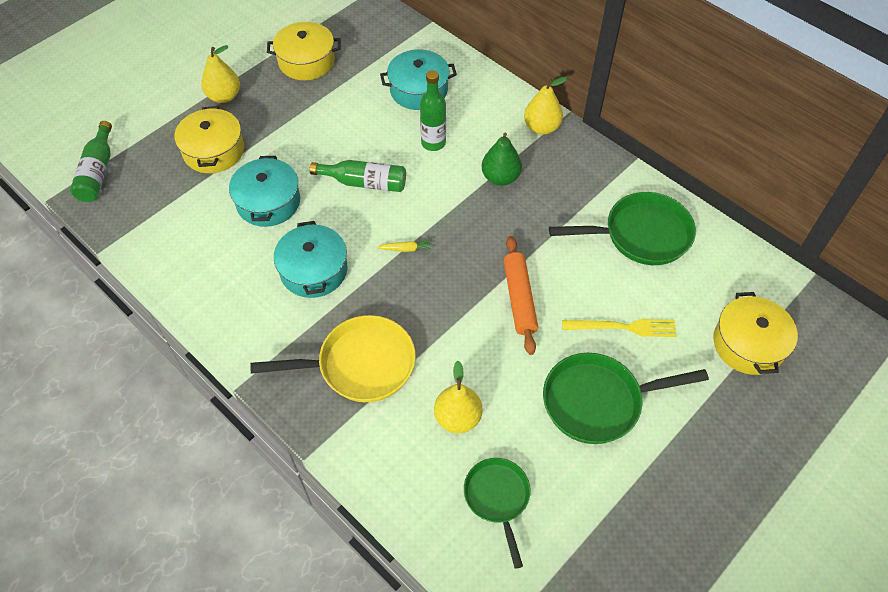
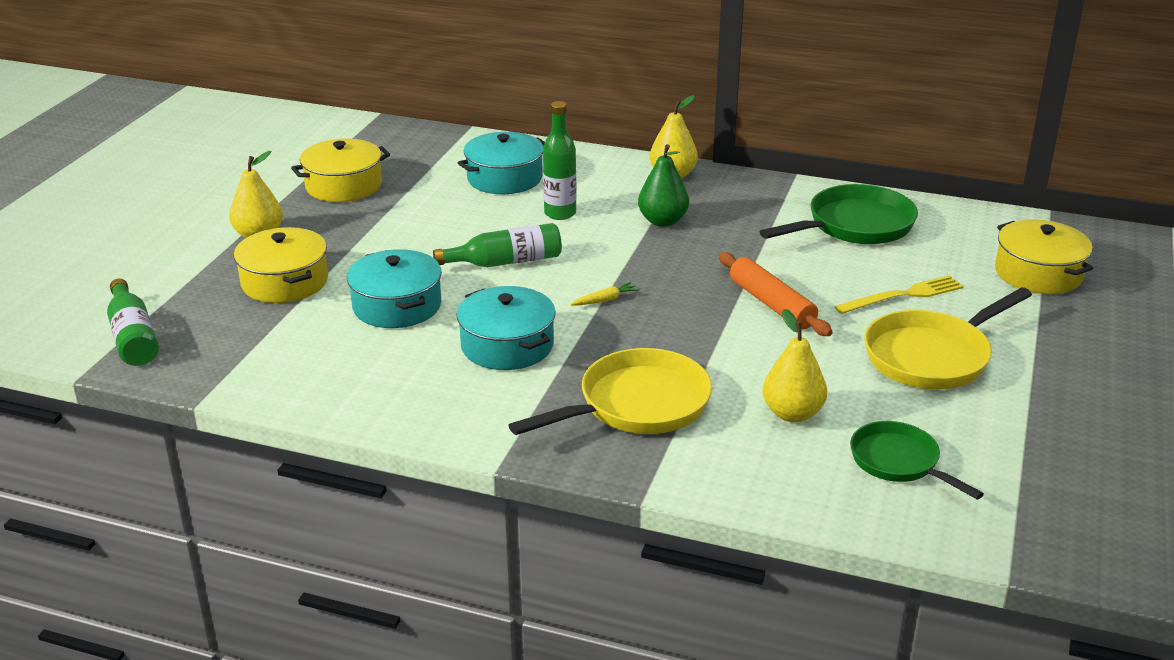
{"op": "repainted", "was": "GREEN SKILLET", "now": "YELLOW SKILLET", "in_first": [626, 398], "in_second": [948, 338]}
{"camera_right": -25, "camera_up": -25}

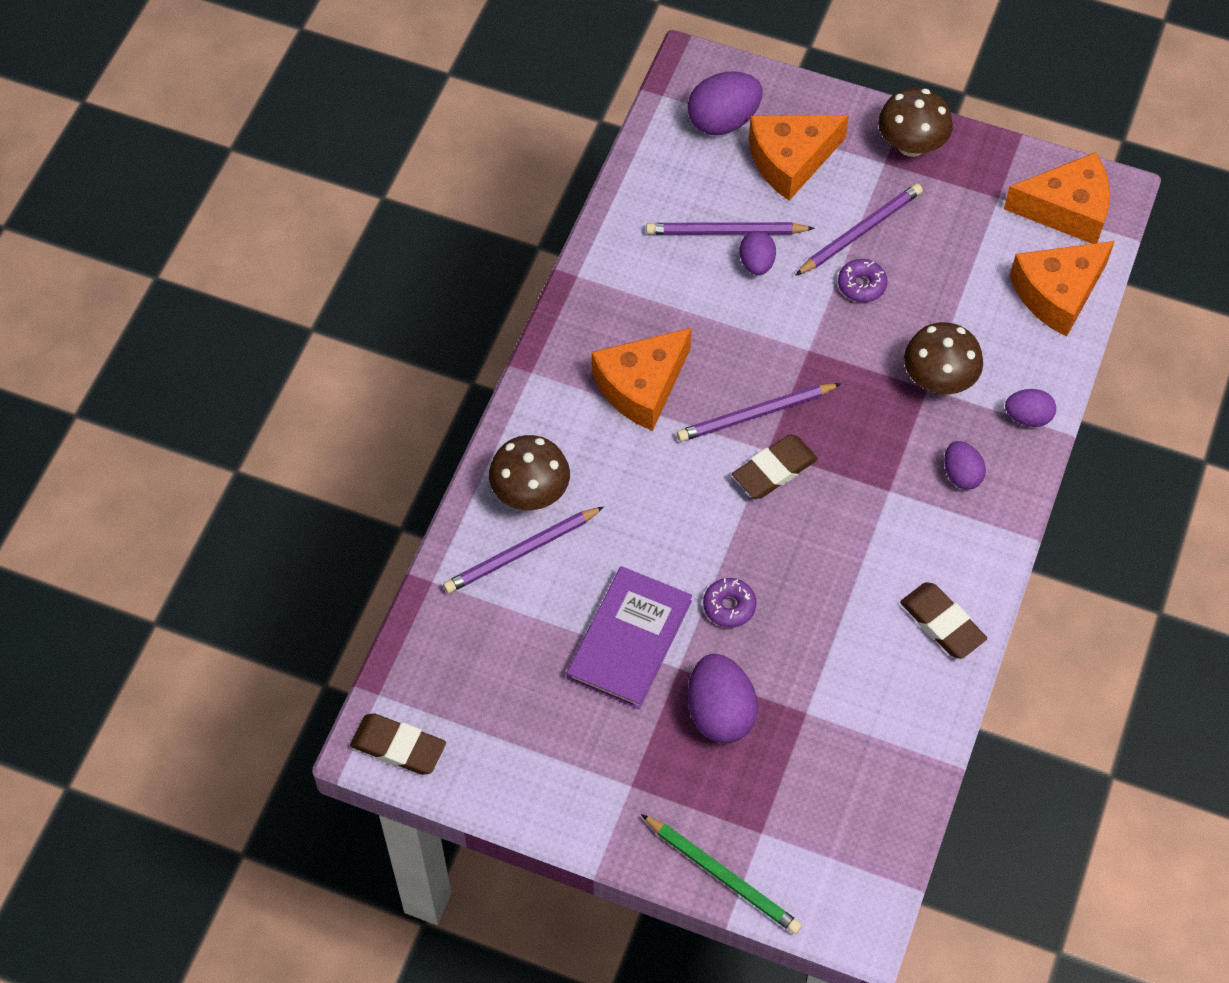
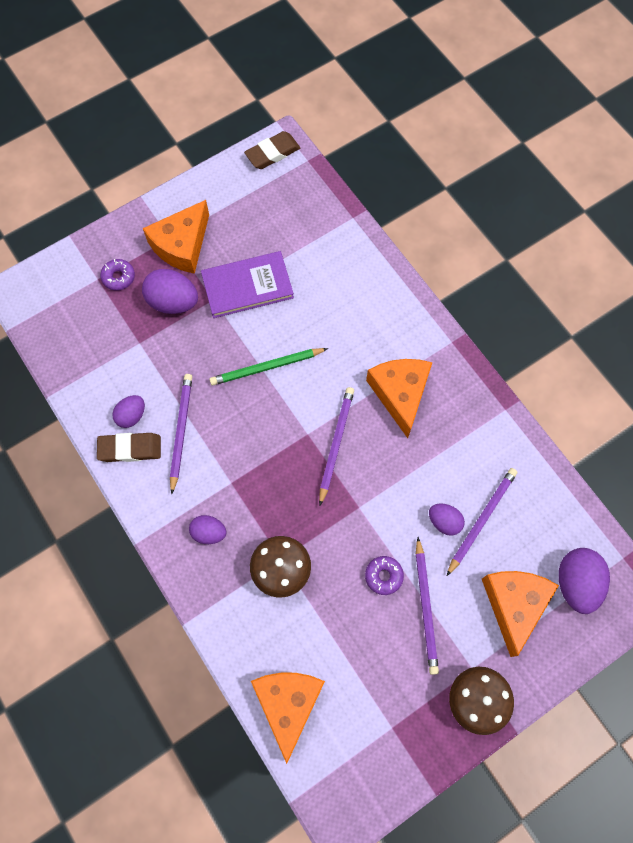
{"op": "shifted", "was": "VIOLET DONUT", "in_first": [730, 603], "in_second": [117, 275]}
{"op": "shifted", "was": "VIOLET TOY EGG", "in_first": [1030, 408], "in_second": [128, 411]}
{"op": "shifted", "was": "ORANGE-COLOURED CHEESE WEDGE", "in_first": [1057, 198], "in_second": [176, 237]}
{"op": "shifted", "was": "VIOLET LEAD PENCIL", "in_first": [523, 550], "in_second": [181, 434]}
{"op": "rotated", "was": "VIOLET HARDCOVER", "in_first": [629, 637], "in_second": [247, 284], "clockwise": -75}
{"op": "shifted", "was": "GREEN LEAD PENCIL", "in_first": [721, 874], "in_second": [268, 366]}
{"op": "gone", "was": "BROWN FUNGUS", "in_first": [529, 472]}
{"op": "gone", "was": "BROWN PENCIL ERASER", "in_first": [775, 467]}
{"camera_right": 125, "camera_up": 10}

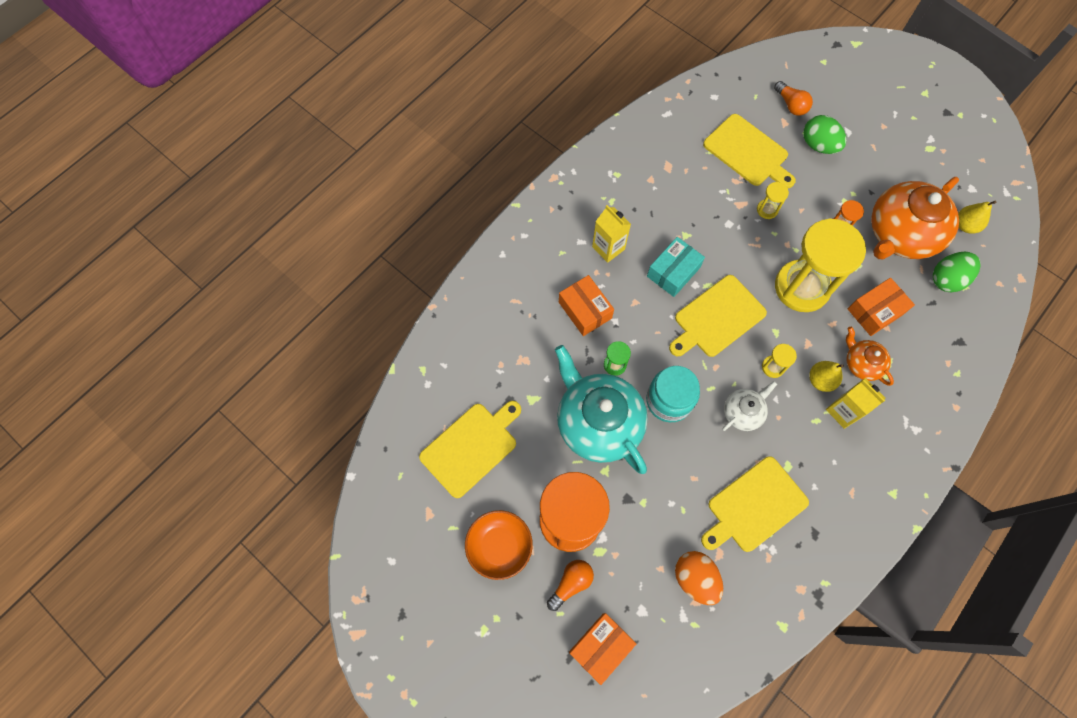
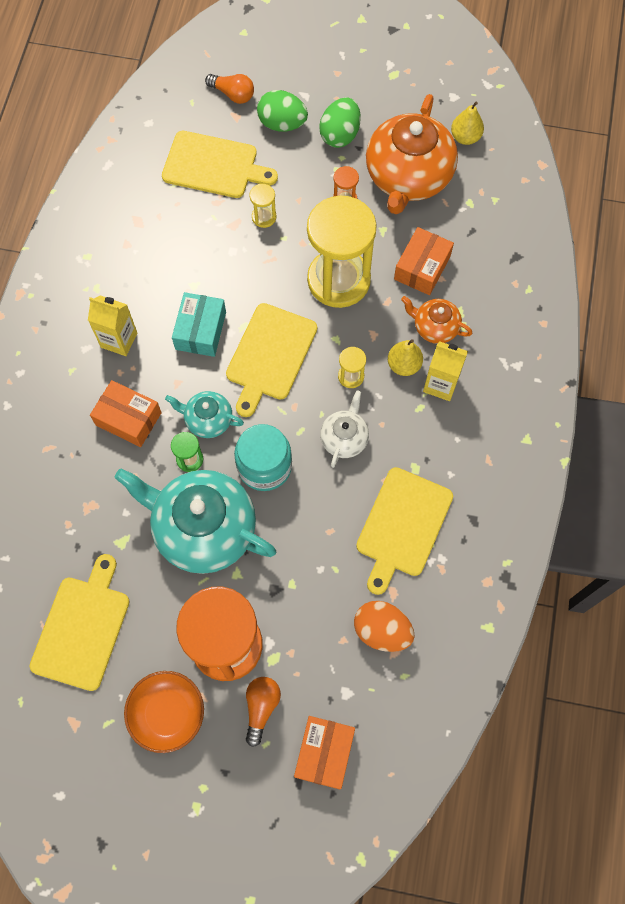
{"op": "new", "now": "TEAL CHINA TEAPOT", "in_second": [204, 414]}
{"op": "shifted", "was": "GREEN TOY EGG", "in_first": [956, 272], "in_second": [340, 122]}
{"camera_right": -30, "camera_up": 0}

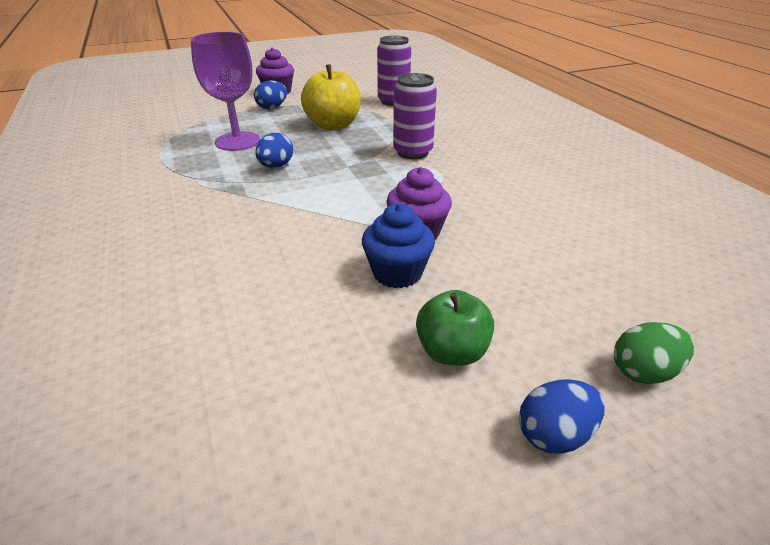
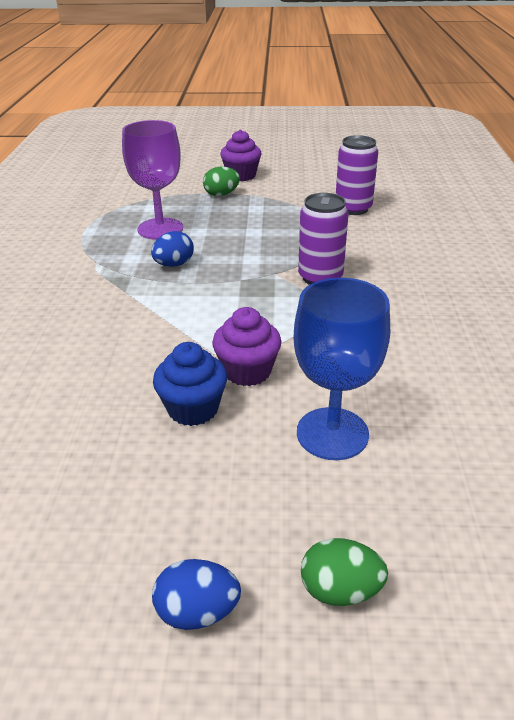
{"op": "repainted", "was": "COBALT TOY EGG", "now": "GREEN TOY EGG", "in_first": [270, 94], "in_second": [221, 181]}
{"op": "new", "now": "COBALT GOBLET", "in_second": [342, 369]}
{"op": "gone", "was": "YELLOW TOY APPLE", "in_first": [331, 97]}
{"op": "gone", "was": "GREEN TOY APPLE", "in_first": [455, 328]}
{"camera_right": 25, "camera_up": 0}

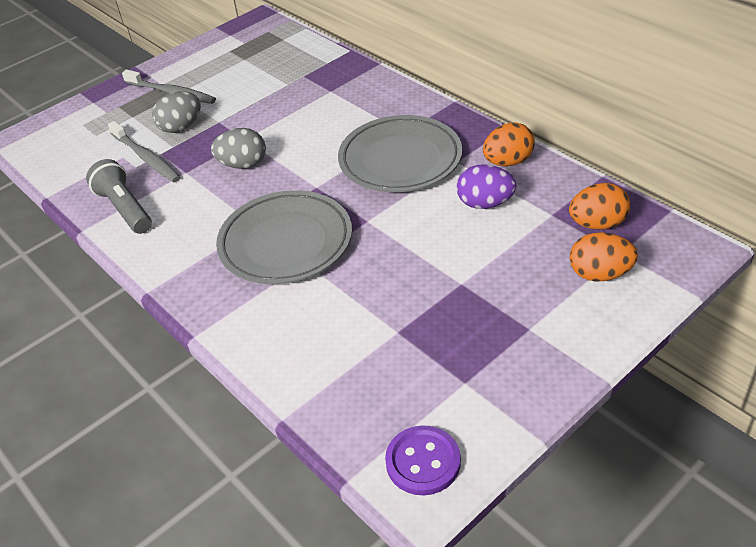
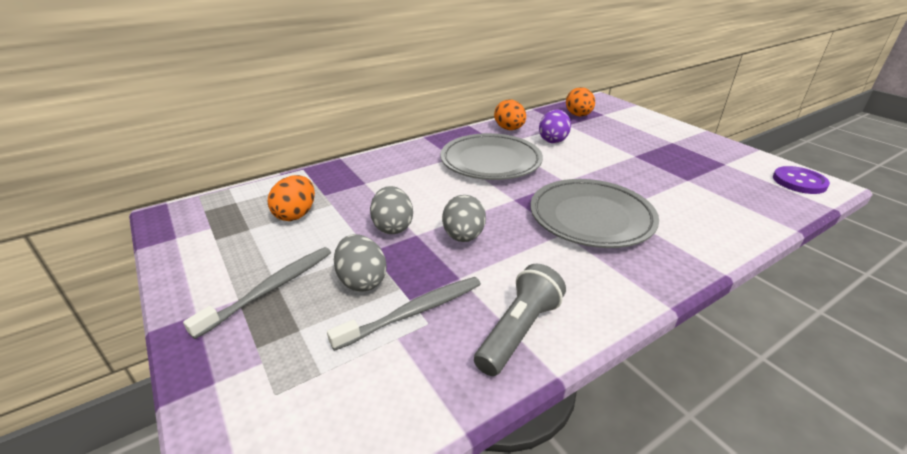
{"op": "shifted", "was": "ORANGE-COLOURED TOY EGG", "in_first": [604, 257], "in_second": [291, 198]}
{"op": "new", "now": "GRAY TOY EGG", "in_second": [391, 210]}
{"op": "rotated", "was": "GRAY POCKET TORCH", "in_first": [119, 196], "in_second": [520, 320], "clockwise": 150}
{"camera_right": -85, "camera_up": -10}

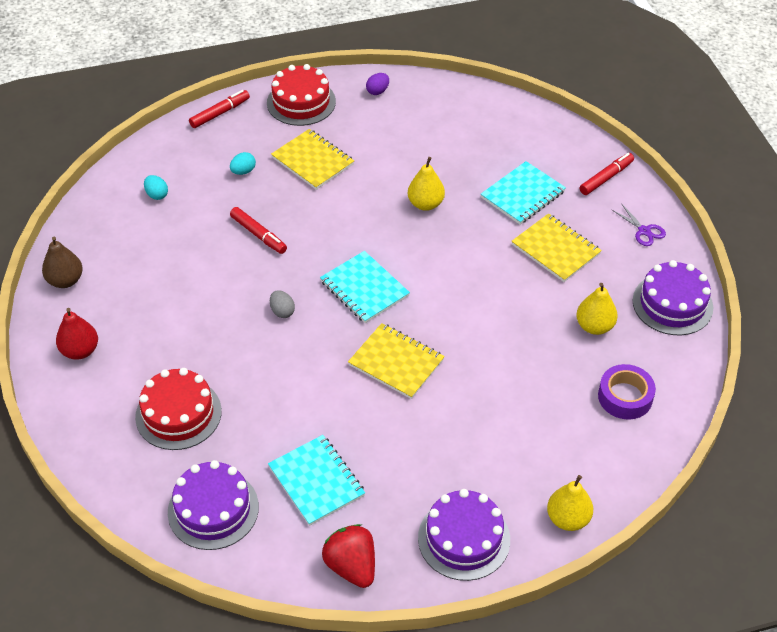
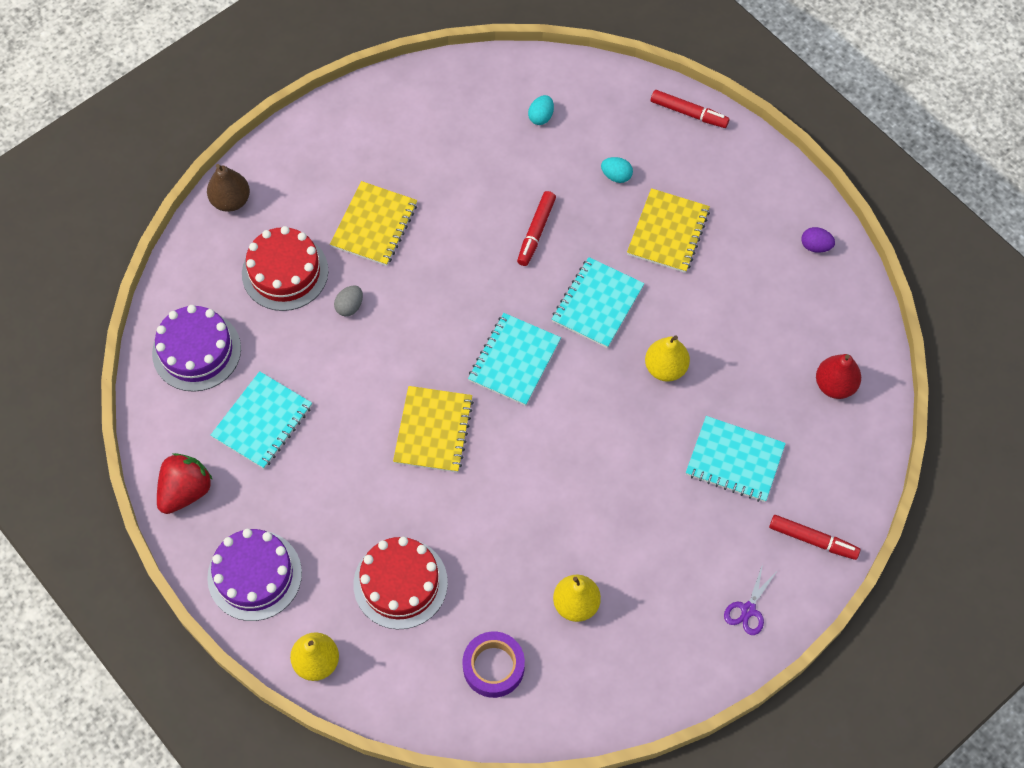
{"op": "shifted", "was": "BROWN TOY PEAR", "in_first": [62, 262], "in_second": [228, 188]}
{"op": "shifted", "was": "YELLOW EXERCISE BOOK", "in_first": [556, 247], "in_second": [374, 223]}
{"op": "shifted", "was": "GRAY TOY EGG", "in_first": [282, 304], "in_second": [348, 300]}
{"op": "shifted", "was": "CRIMSON LAYER CAKE", "in_first": [301, 95], "in_second": [400, 583]}
{"op": "new", "now": "TEAL EXERCISE BOOK", "in_second": [598, 302]}
{"op": "shifted", "was": "CRIMSON TOY PEAR", "in_first": [77, 334], "in_second": [838, 376]}
{"op": "gone", "was": "VIOLET LAYER CAKE", "in_first": [672, 297]}
{"camera_right": 65, "camera_up": 15}

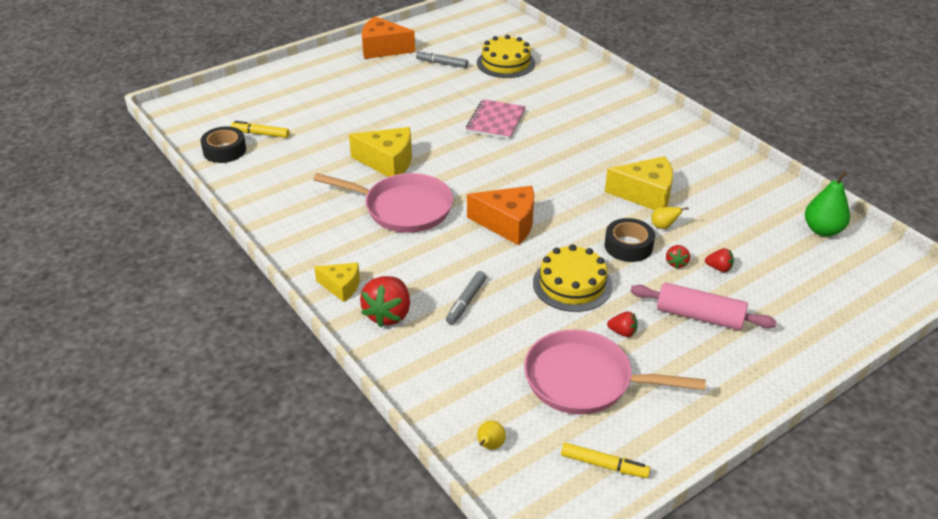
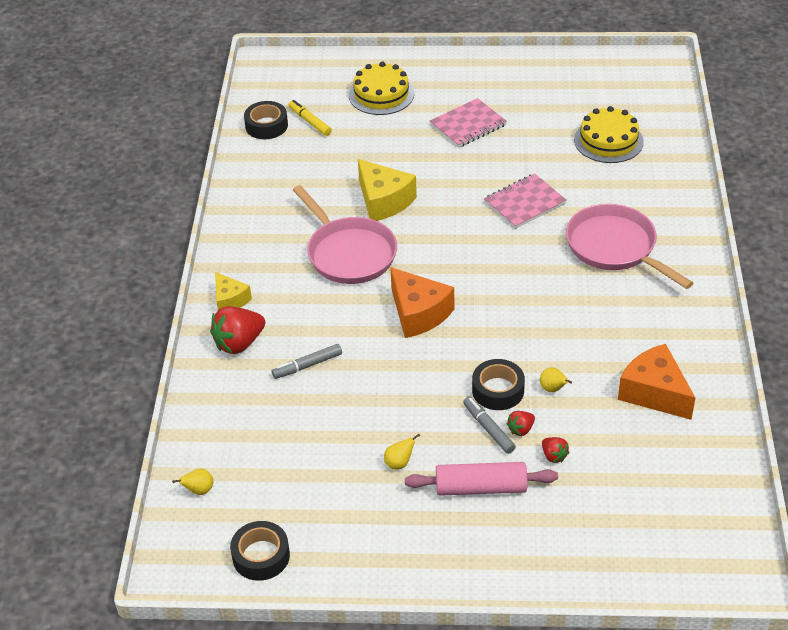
{"op": "swapped", "was": "YELLOW MARKER", "now": "JET-BLACK ROLL OF TAPE", "in_first": [605, 460], "in_second": [260, 551]}
{"op": "shifted", "was": "YELLOW LAYER CAKE", "in_first": [572, 278], "in_second": [381, 88]}
{"op": "swapped", "was": "CRIMSON STRAWBERRY", "now": "YELLOW TOY PEAR", "in_first": [622, 324], "in_second": [402, 452]}
{"op": "rotated", "was": "ROSE-PINK DOUGH ROLLER", "in_first": [703, 306], "in_second": [481, 479], "clockwise": -60}
{"op": "new", "now": "ROSE-PINK EXERCISE BOOK", "in_second": [468, 123]}
{"op": "shifted", "was": "GRAY MARKER", "in_first": [442, 59], "in_second": [489, 425]}
{"op": "shifted", "was": "ROSE-PINK SKILLET", "in_first": [615, 372], "in_second": [629, 246]}
{"op": "shifted", "was": "ORANGE-COLOURED CHEESE WEDGE", "in_first": [388, 37], "in_second": [656, 382]}
{"op": "gone", "was": "YELLOW CHEESE WEDGE", "in_first": [639, 183]}
{"op": "gone", "was": "GREEN TOY PEAR", "in_first": [827, 204]}
{"camera_right": 40, "camera_up": 5}

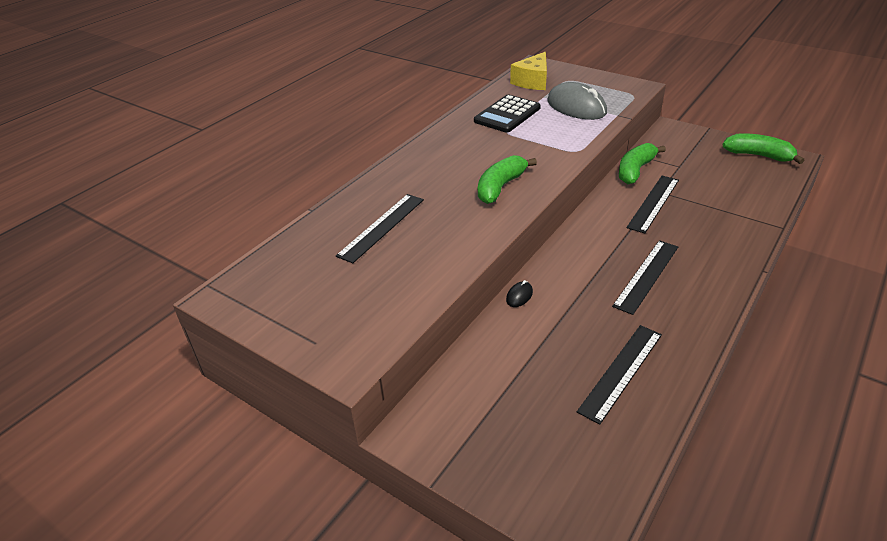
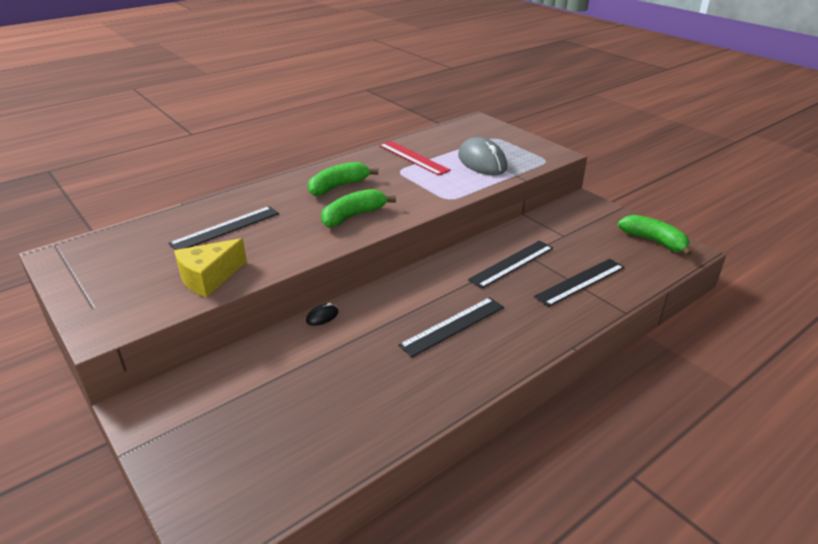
{"op": "shifted", "was": "YELLOW CHEESE WEDGE", "in_first": [528, 71], "in_second": [210, 267]}
{"op": "shifted", "was": "GREEN TOY BANANA", "in_first": [642, 163], "in_second": [343, 179]}
{"op": "swapped", "was": "JET-BLACK CALCULATOR", "now": "CRIMSON MEASURING STICK", "in_first": [507, 114], "in_second": [415, 158]}
{"op": "shifted", "was": "JET-BLACK MEASURING STICK", "in_first": [619, 374], "in_second": [579, 283]}
{"camera_right": 15, "camera_up": -5}

